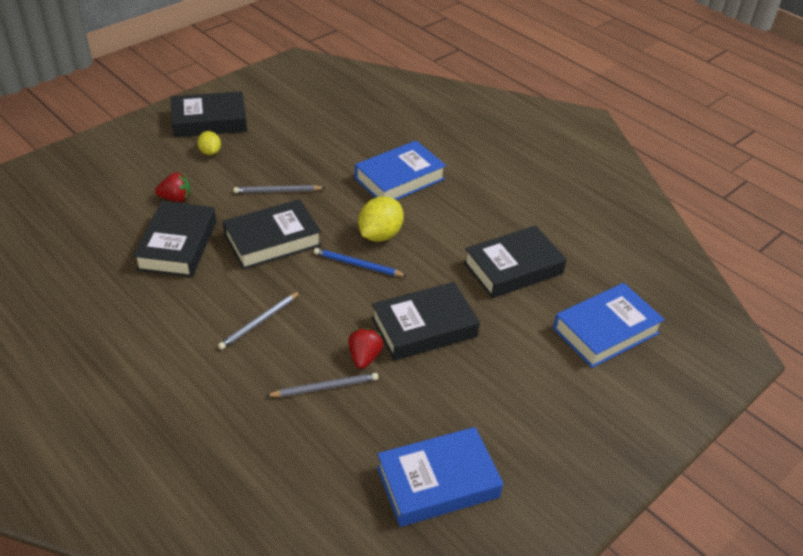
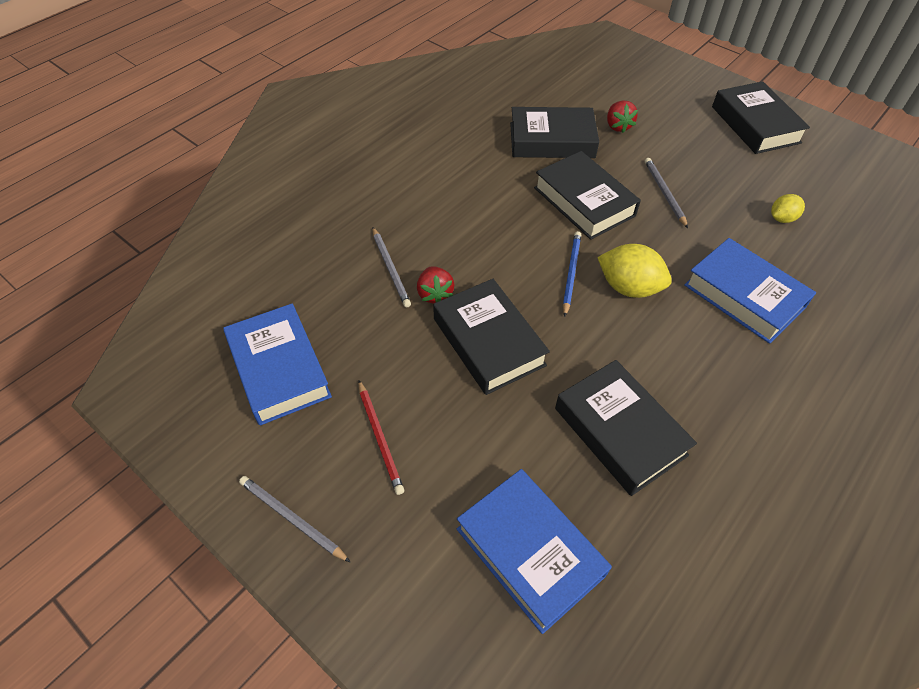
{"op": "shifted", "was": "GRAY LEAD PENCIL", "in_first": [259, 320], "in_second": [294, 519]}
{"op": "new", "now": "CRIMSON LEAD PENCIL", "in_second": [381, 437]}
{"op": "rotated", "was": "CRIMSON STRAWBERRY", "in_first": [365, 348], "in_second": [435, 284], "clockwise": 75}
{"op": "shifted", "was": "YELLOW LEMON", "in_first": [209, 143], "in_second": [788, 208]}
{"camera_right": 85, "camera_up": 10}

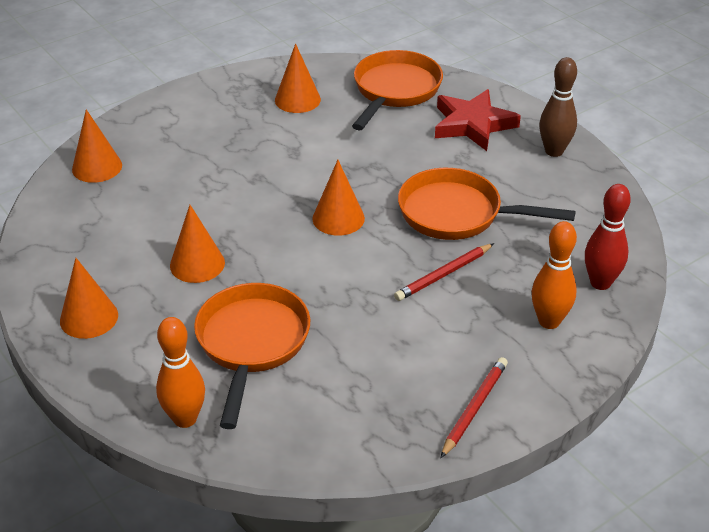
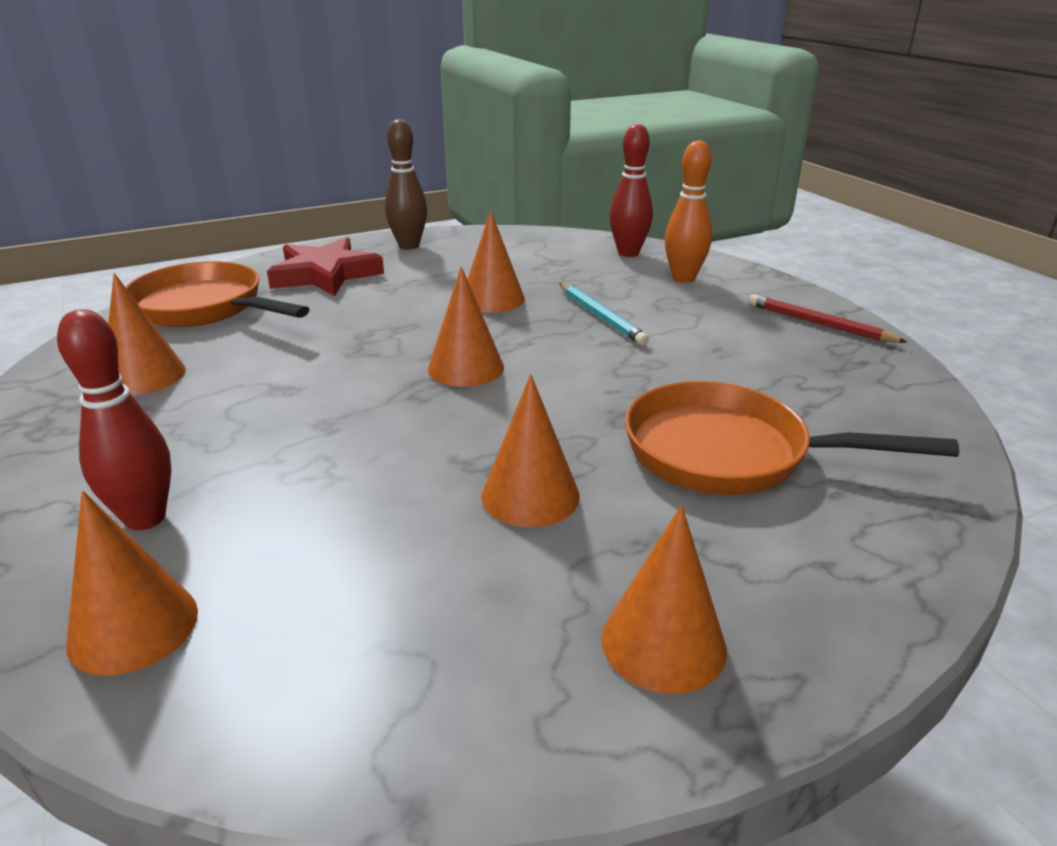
{"op": "new", "now": "CRIMSON BOWLING PIN", "in_second": [114, 420]}
{"op": "swapped", "was": "ORANGE-COLOURED SKILLET", "now": "ORANGE-COLOURED CONE", "in_first": [487, 204], "in_second": [496, 261]}
{"op": "repainted", "was": "CRIMSON LEAD PENCIL", "now": "TEAL LEAD PENCIL", "in_first": [444, 272], "in_second": [604, 314]}
{"op": "gone", "was": "ORANGE-COLOURED BOWLING PIN", "in_first": [180, 372]}
{"camera_right": -80, "camera_up": -10}

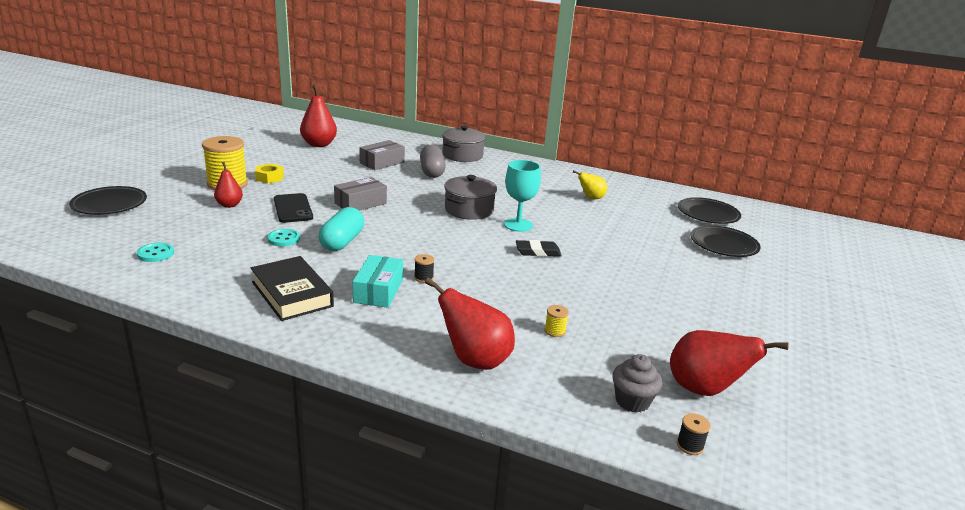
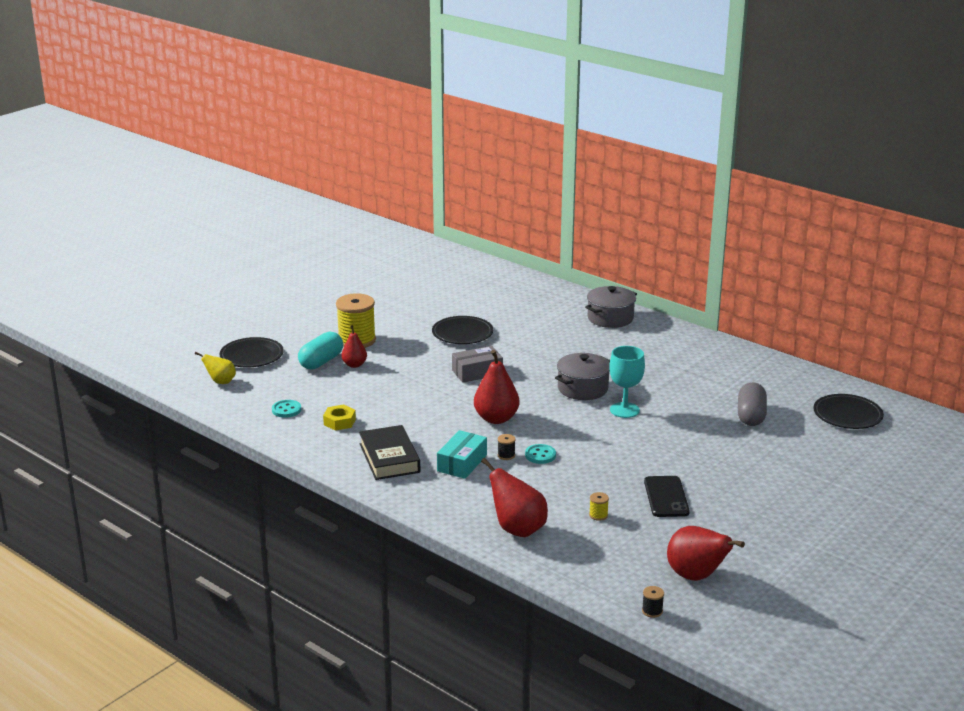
{"op": "shifted", "was": "YELLOW TOY PEAR", "in_first": [590, 184], "in_second": [215, 368]}
{"op": "shifted", "was": "TEAL PILL SHAPE", "in_first": [341, 229], "in_second": [320, 351]}
{"op": "shifted", "was": "YELLOW HEXAGON NUT", "in_first": [269, 173], "in_second": [339, 418]}
{"op": "shifted", "was": "JET-BLACK PLATE", "in_first": [725, 241], "in_second": [462, 330]}
{"op": "shifted", "was": "CRIMSON TOY PEAR", "in_first": [318, 115], "in_second": [497, 387]}
{"op": "shifted", "was": "TEAL SEWING BUTTON", "in_first": [283, 238], "in_second": [540, 454]}
{"op": "shifted", "was": "JET-BLACK SMARTPHONE", "in_first": [293, 208], "in_second": [667, 496]}
{"op": "shifted", "was": "GRAY PILL SHAPE", "in_first": [433, 161], "in_second": [752, 404]}
{"op": "gone", "was": "GRAY PACKAGE", "in_first": [382, 155]}
{"op": "gone", "was": "JET-BLACK PENCIL ERASER", "in_first": [539, 248]}
{"op": "gone", "was": "GRAY MUFFIN", "in_first": [637, 383]}
{"camera_right": 20, "camera_up": 0}

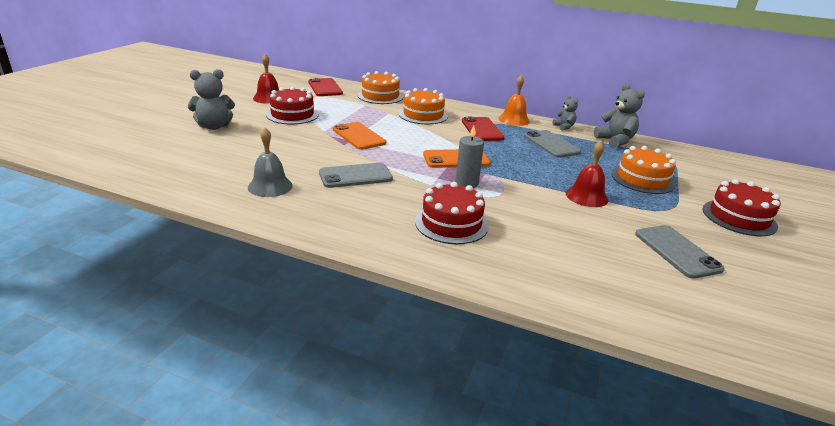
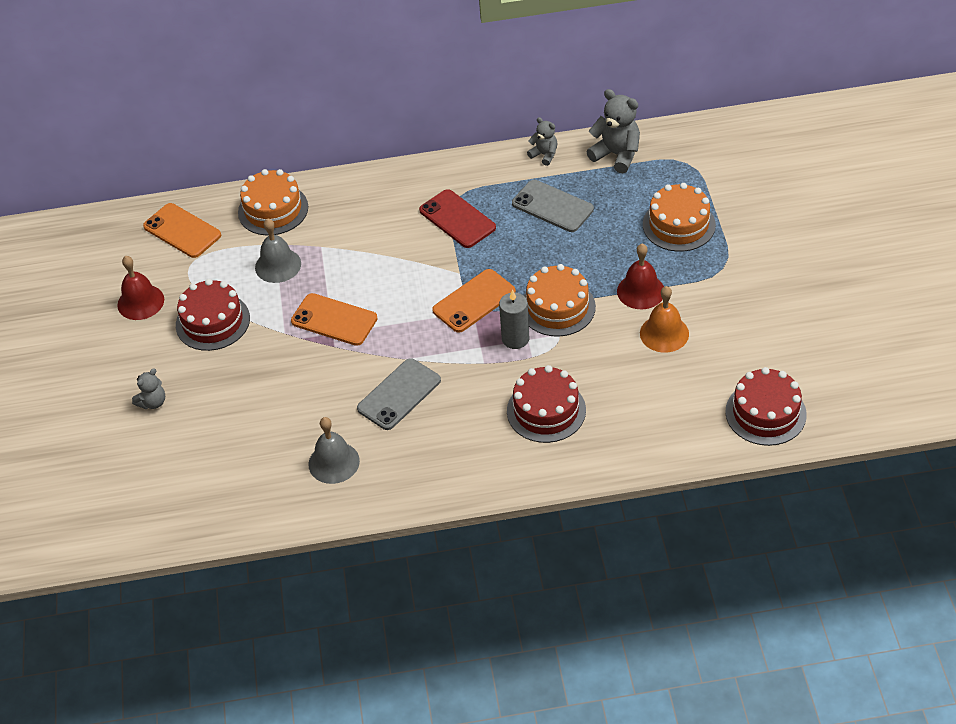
{"op": "scaled", "was": "GRAY TEDDY BEAR", "in_first": [211, 99], "in_second": [148, 388], "ratio": 0.58}
{"op": "repainted", "was": "CRIMSON SMARTPHONE", "now": "ORANGE-COLOURED SMARTPHONE", "in_first": [325, 87], "in_second": [182, 230]}
{"op": "new", "now": "GRAY SCHOOL BELL", "in_second": [278, 250]}
{"op": "shifted", "was": "ORANGE-COLOURED LAYER CAKE", "in_first": [423, 106], "in_second": [560, 300]}
{"op": "shifted", "was": "ORANGE-COLOURED SCHOOL BELL", "in_first": [514, 100], "in_second": [664, 319]}
{"op": "shifted", "was": "CRIMSON LAYER CAKE", "in_first": [741, 207], "in_second": [766, 406]}
{"op": "gone", "was": "GRAY SMARTPHONE", "in_first": [680, 252]}
{"camera_right": -25, "camera_up": 20}

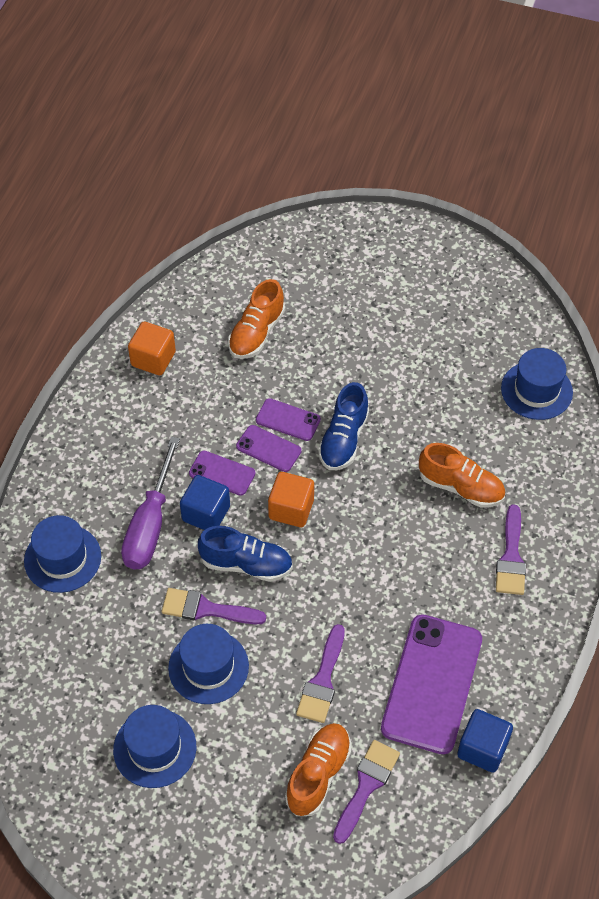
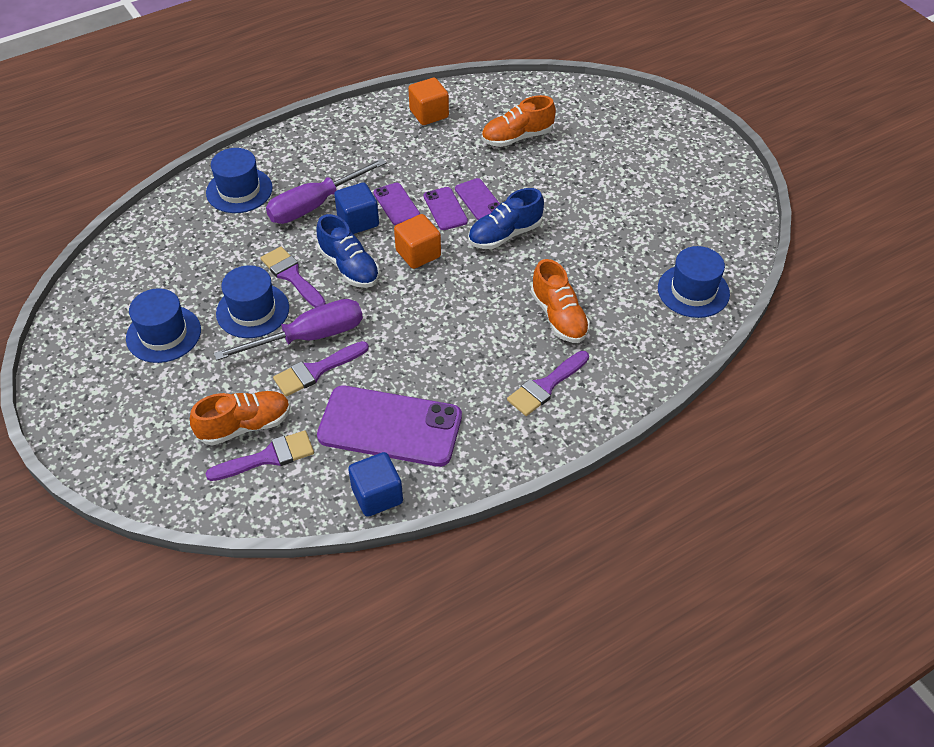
{"op": "new", "now": "VIOLET HAND SCREWDRIVER", "in_second": [288, 329]}
{"op": "rotated", "was": "VIOLET SMARTPHONE", "in_first": [431, 684], "in_second": [389, 426], "clockwise": 45}
{"camera_right": 40, "camera_up": -5}

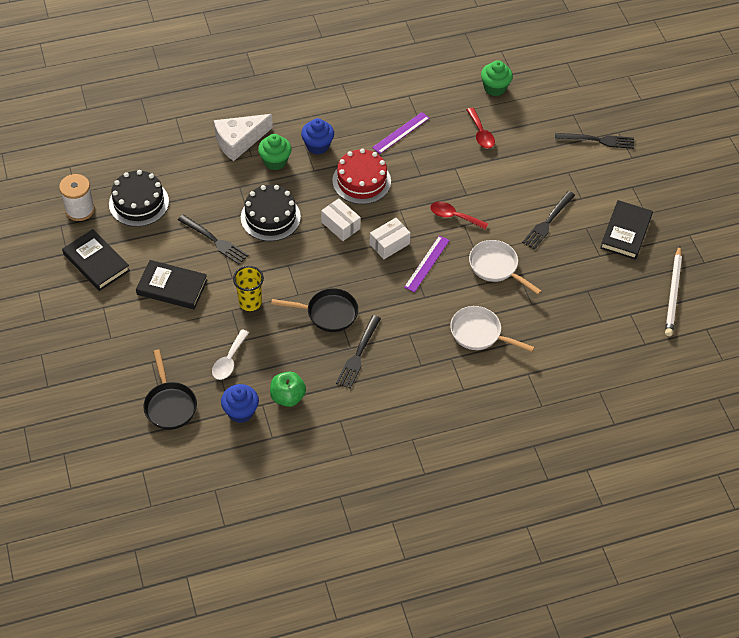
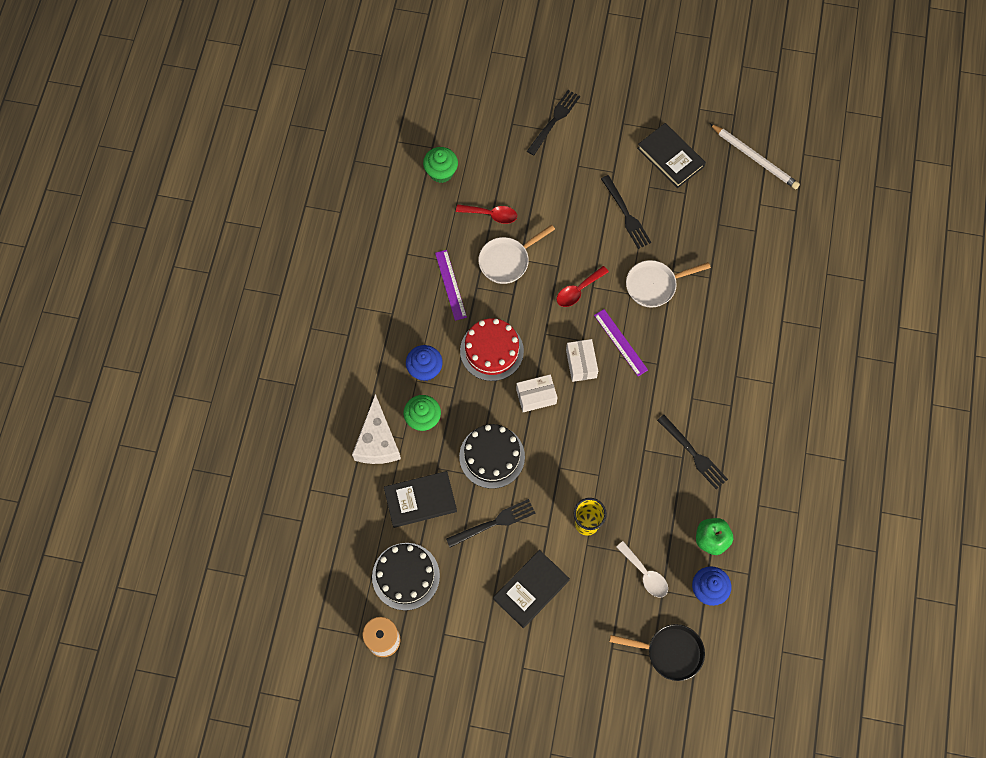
{"op": "shifted", "was": "JET-BLACK HARDCOVER", "in_first": [96, 260], "in_second": [420, 499]}
{"op": "shifted", "was": "WHITE SKILLET", "in_first": [492, 329], "in_second": [516, 254]}
{"op": "gone", "was": "JET-BLACK SKILLET", "in_first": [314, 310]}
{"camera_right": -60, "camera_up": 15}

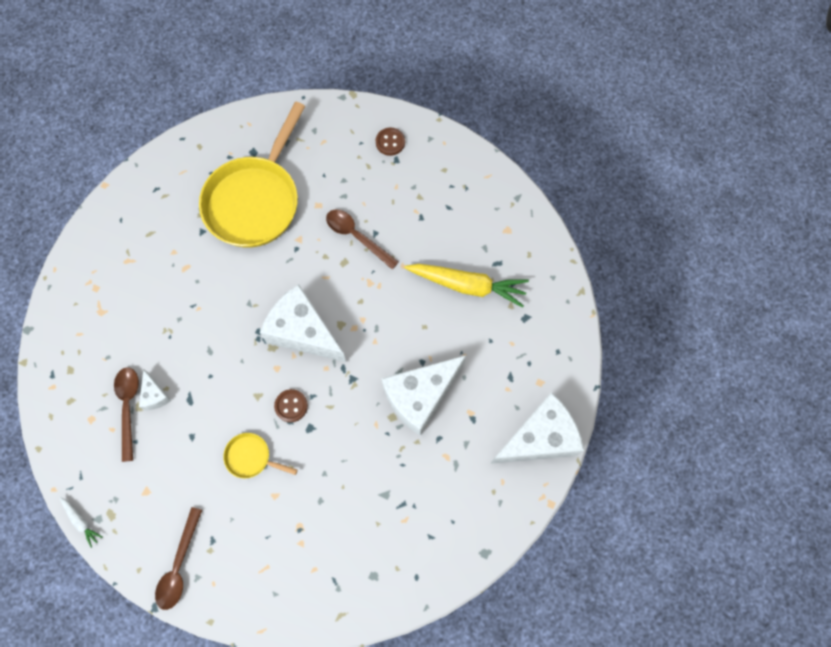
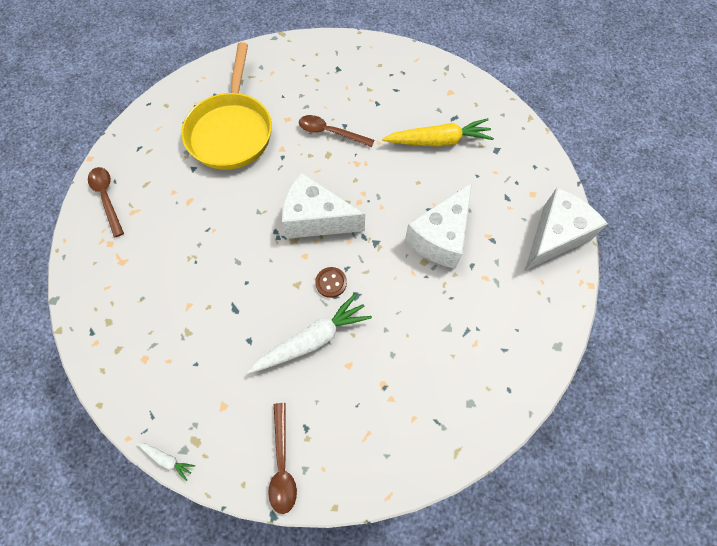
{"op": "shifted", "was": "BROWN TEASPOON", "in_first": [126, 414], "in_second": [106, 202]}
{"op": "swapped", "was": "YELLOW SKILLET", "now": "WHITE CARROT", "in_first": [260, 455], "in_second": [310, 333]}
{"op": "gone", "was": "WHITE CHEESE WEDGE", "in_first": [155, 389]}
{"op": "gone", "was": "BROWN SEWING BUTTON", "in_first": [390, 141]}
{"camera_right": -20, "camera_up": -5}

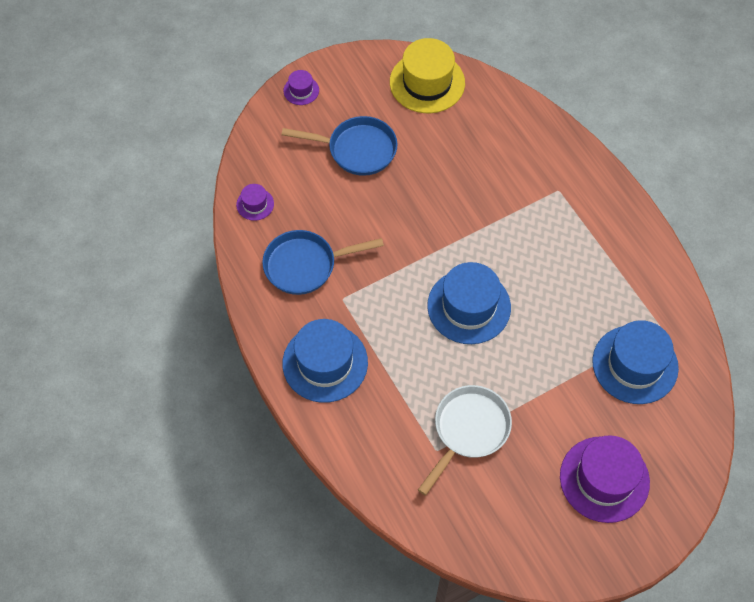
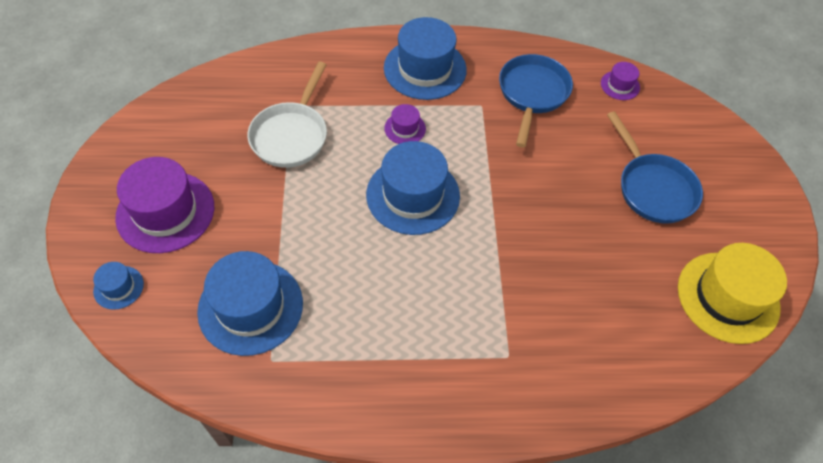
{"op": "new", "now": "COBALT HAT", "in_second": [118, 286]}
{"op": "rotated", "was": "WHITE SKILLET", "in_first": [465, 440], "in_second": [287, 115], "clockwise": 45}
{"op": "shifted", "was": "VIOLET HAT", "in_first": [301, 87], "in_second": [405, 124]}
{"op": "rotated", "was": "COBALT SKILLET", "in_first": [339, 146], "in_second": [655, 167], "clockwise": -60}
{"camera_right": 115, "camera_up": -5}

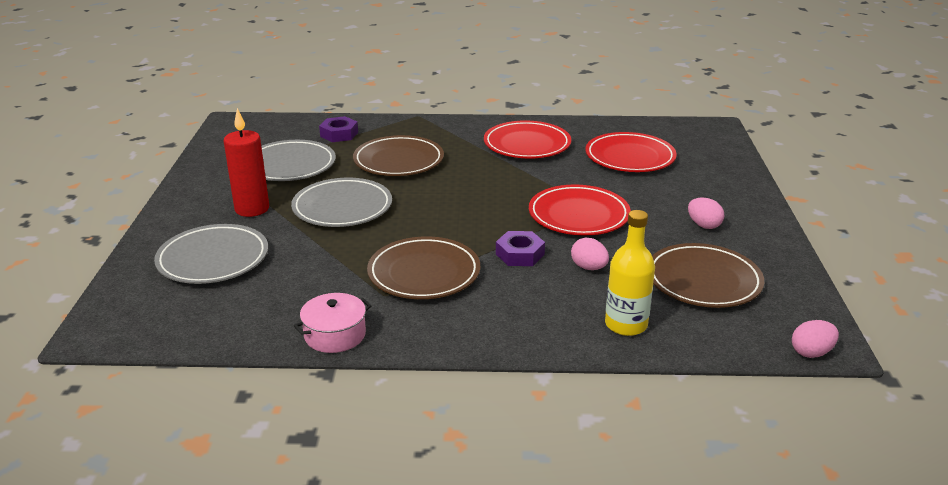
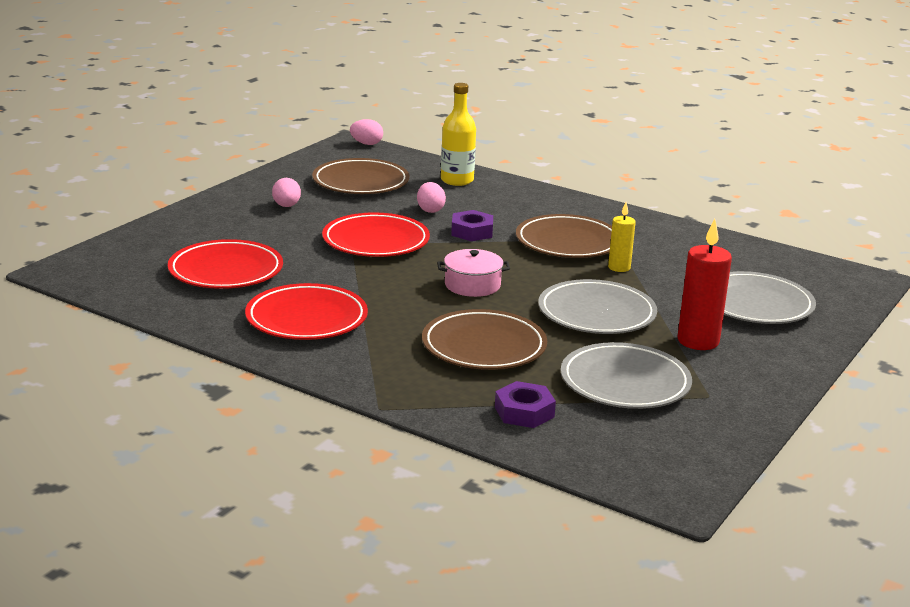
{"op": "shifted", "was": "ROSE-PINK POT", "in_first": [332, 323], "in_second": [473, 273]}
{"op": "new", "now": "YELLOW WAX CANDLE", "in_second": [622, 237]}
{"camera_right": -150, "camera_up": -5}

